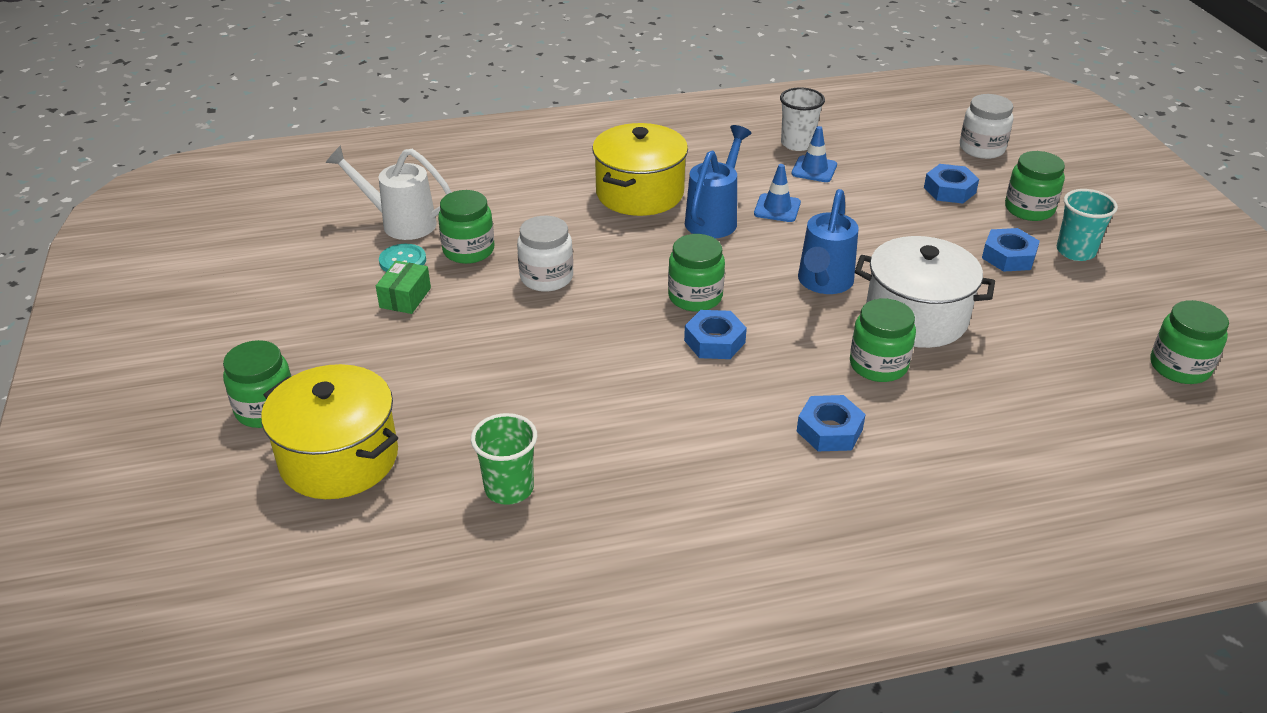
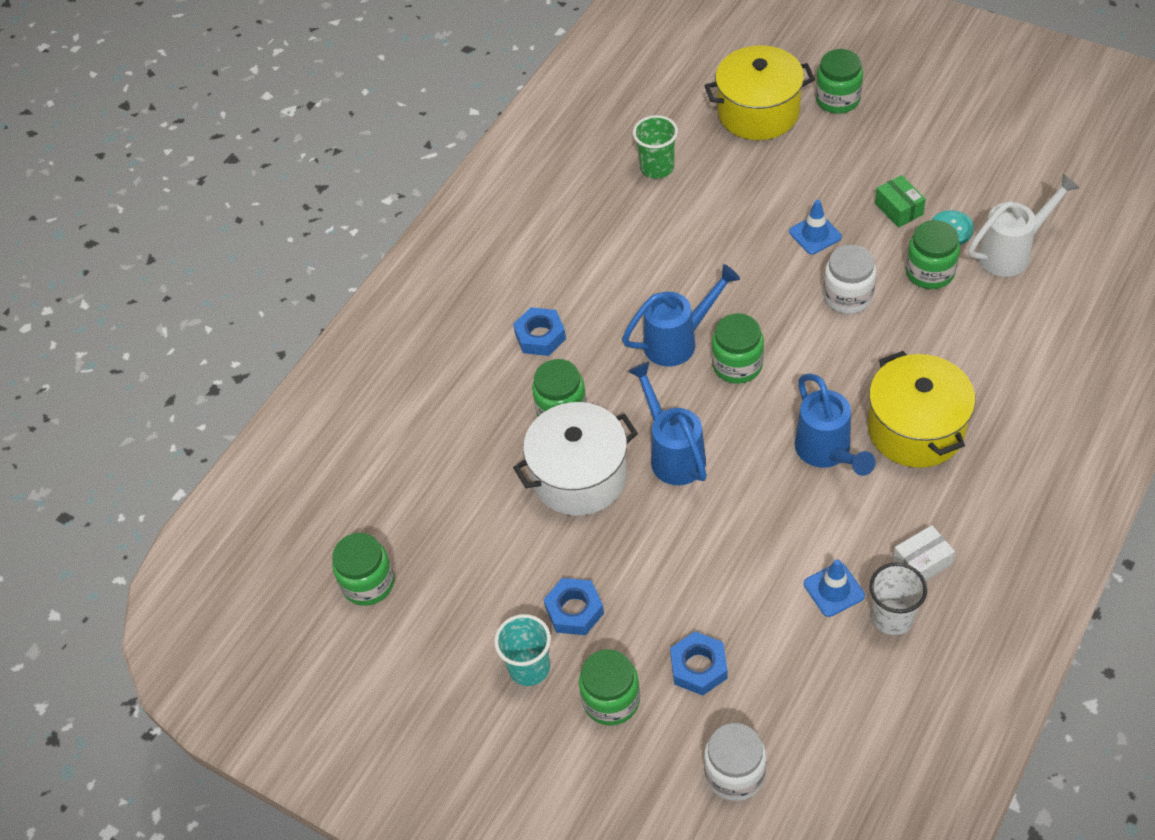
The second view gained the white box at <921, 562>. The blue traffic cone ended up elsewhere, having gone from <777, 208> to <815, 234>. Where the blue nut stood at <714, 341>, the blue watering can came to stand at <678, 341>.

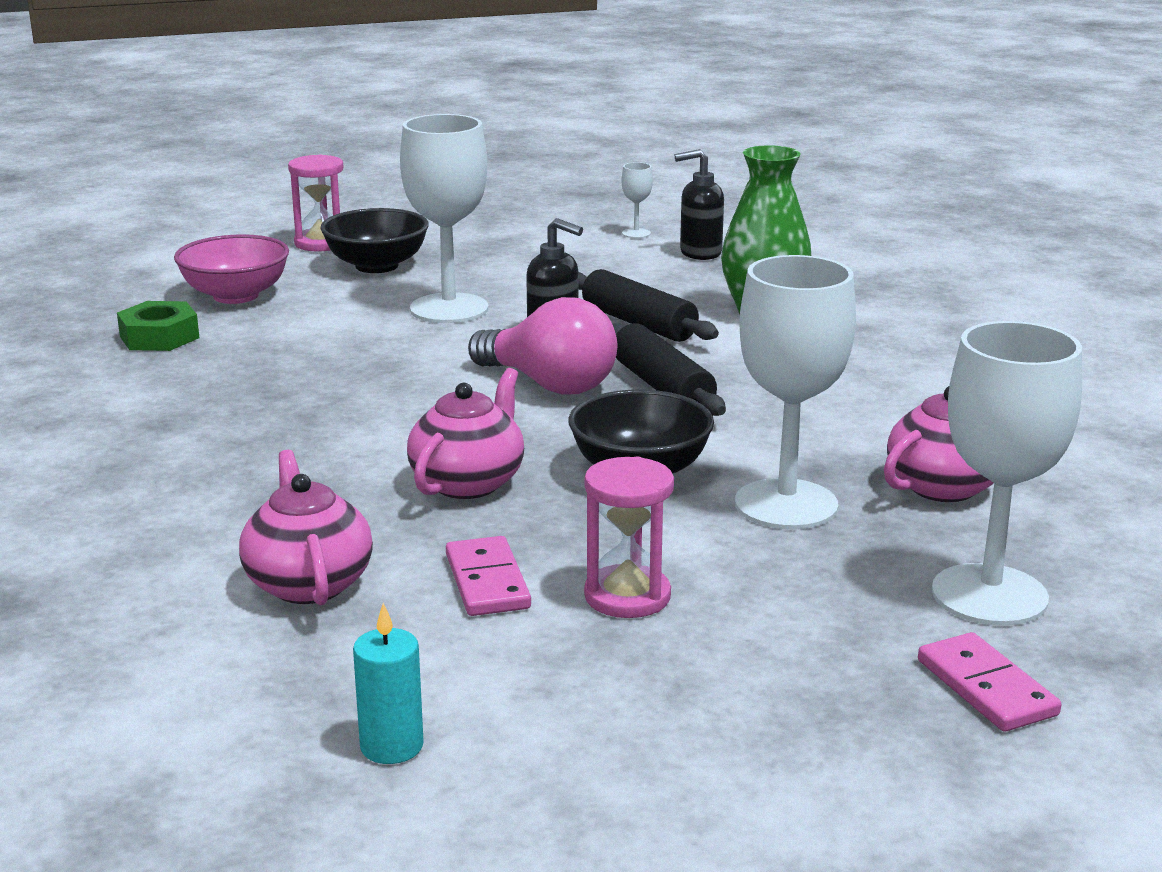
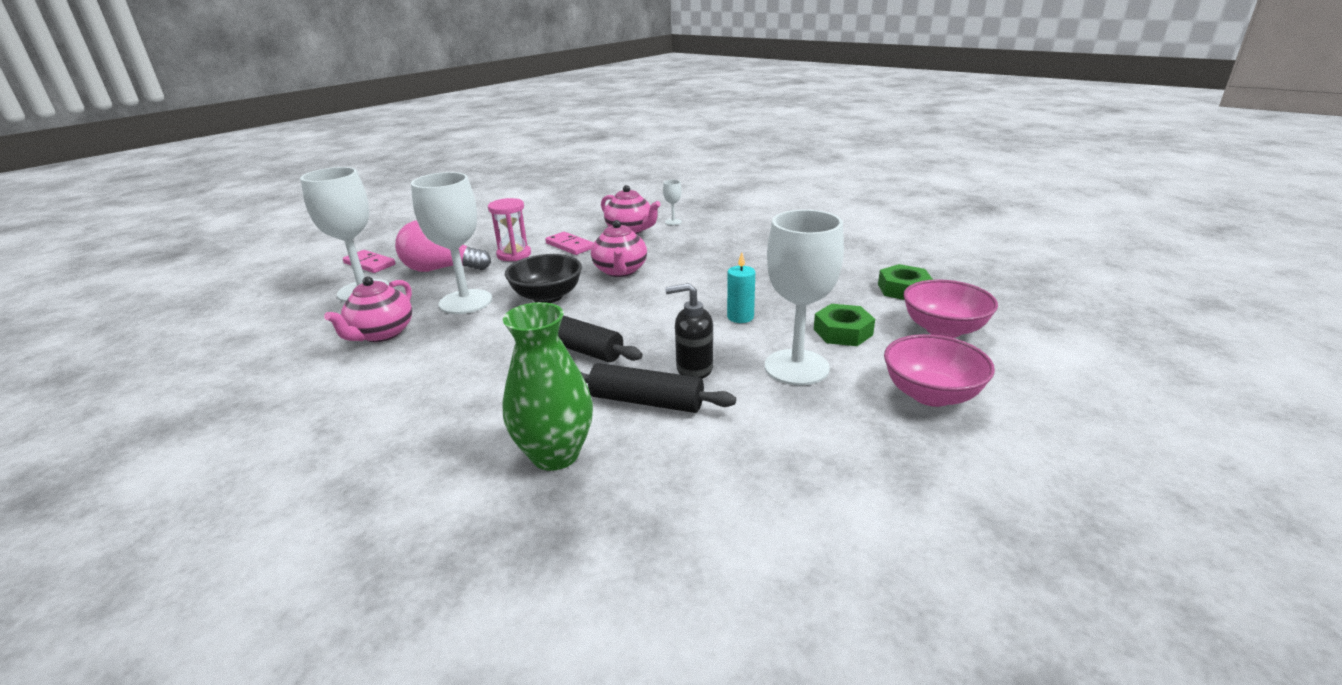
The second view lost the pink hourglass at <321, 243>. The second view lost the black soap dispenser at <700, 253>. The second view gained the green nut at <843, 332>. The turquoise candle ended up elsewhere, having gone from <391, 746> to <740, 317>. The pink light bulb ended up elsewhere, having gone from <549, 385> to <440, 269>. The white goblet ended up elsewhere, having gone from <636, 233> to <673, 222>. What was the black bowl at <377, 266> turned into the pink bowl at <931, 394>.

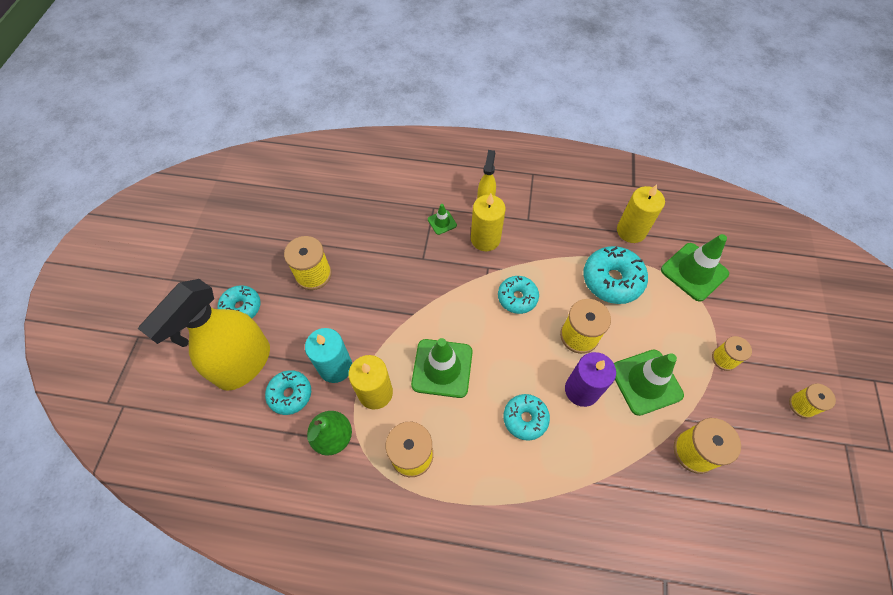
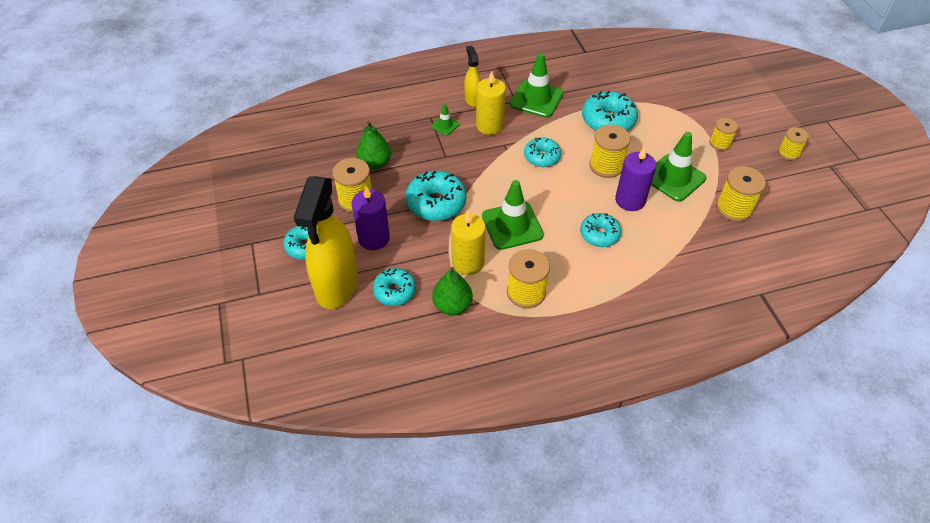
The second view lost the turquoise candle at <335, 367>. The second view lost the yellow candle at <631, 231>. The second view gained the purple candle at <374, 238>. The second view gained the green pear at <375, 163>. The second view gained the turquoise donut at <436, 203>. The green traffic cone ended up elsewhere, having gone from <694, 272> to <536, 99>.

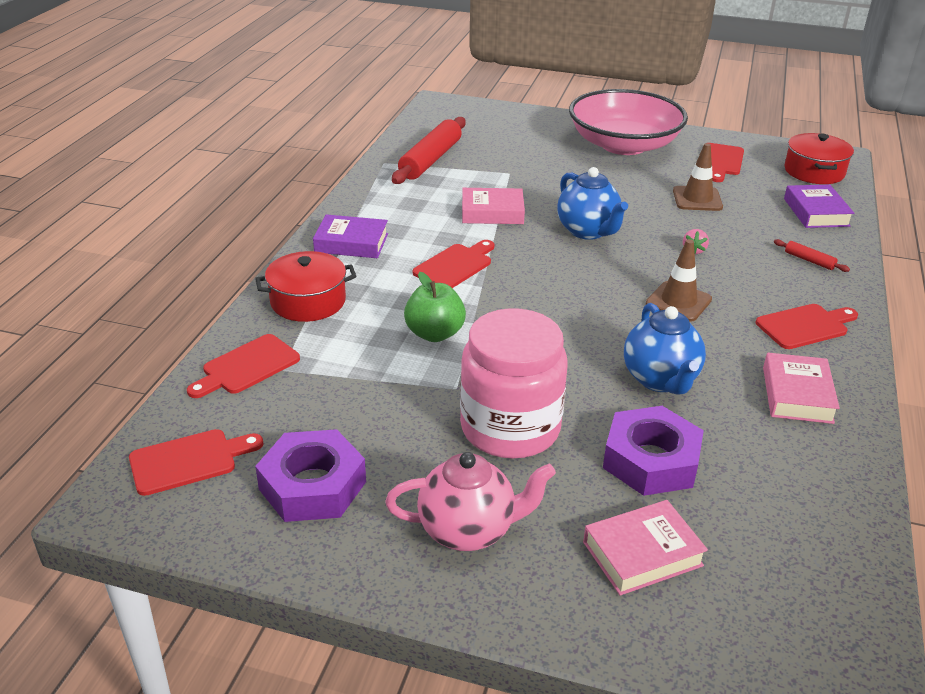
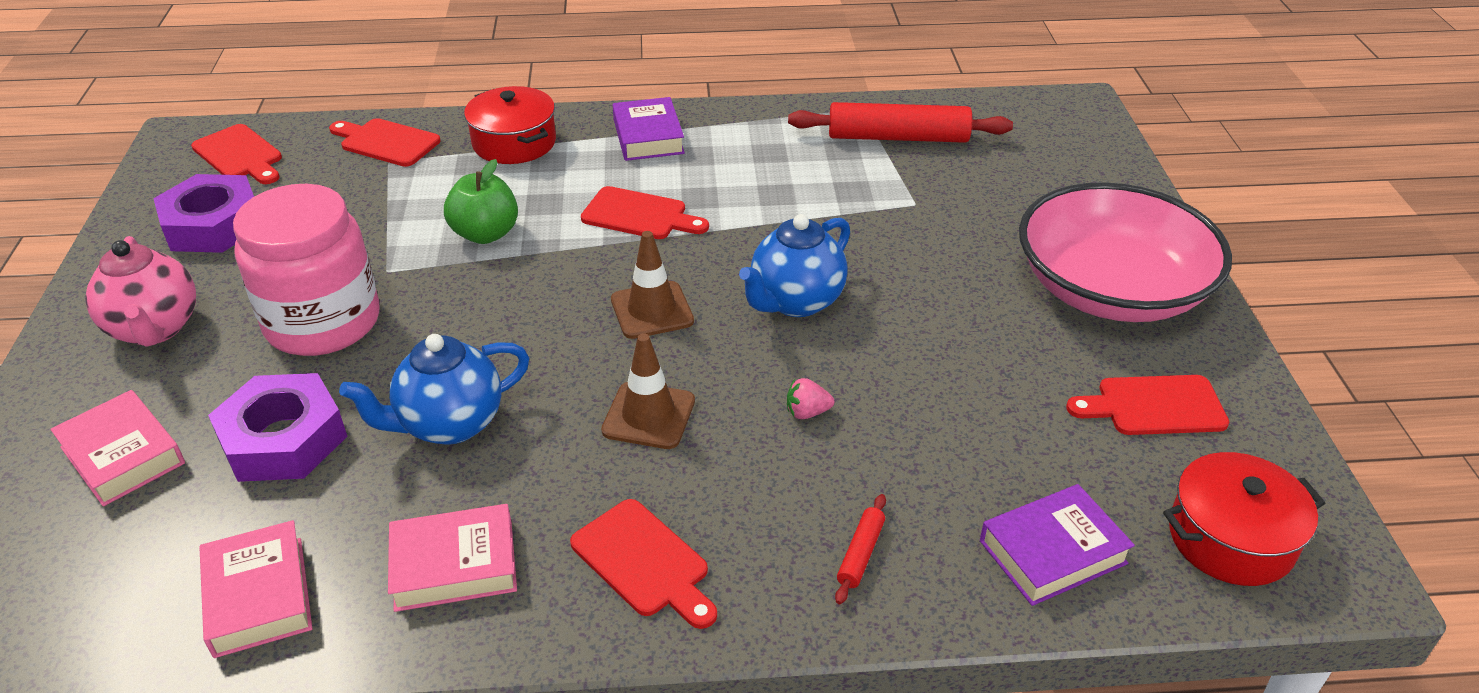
The pink book ended up elsewhere, having gone from <492, 212> to <259, 596>. The brown traffic cone ended up elsewhere, having gone from <697, 199> to <652, 310>.

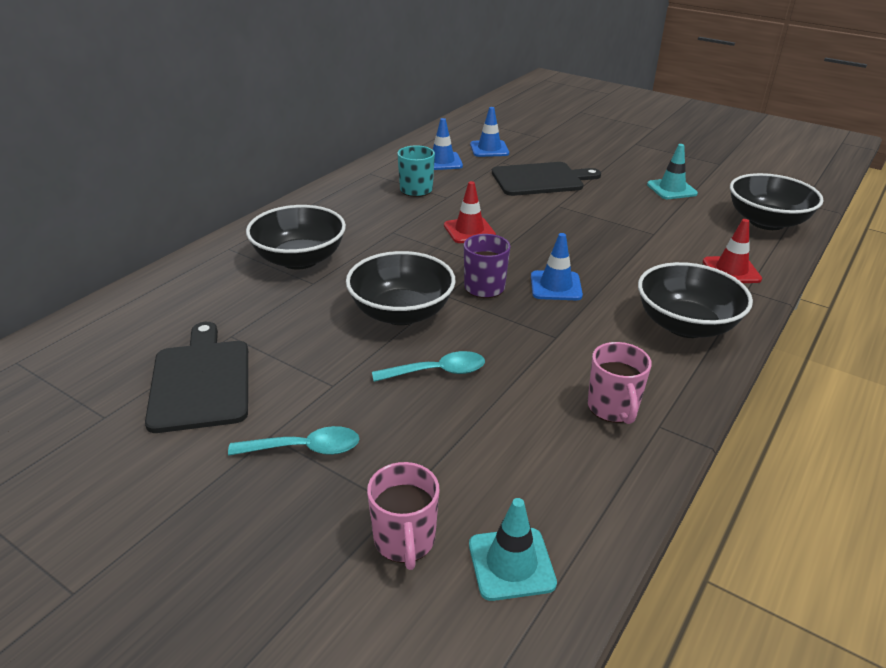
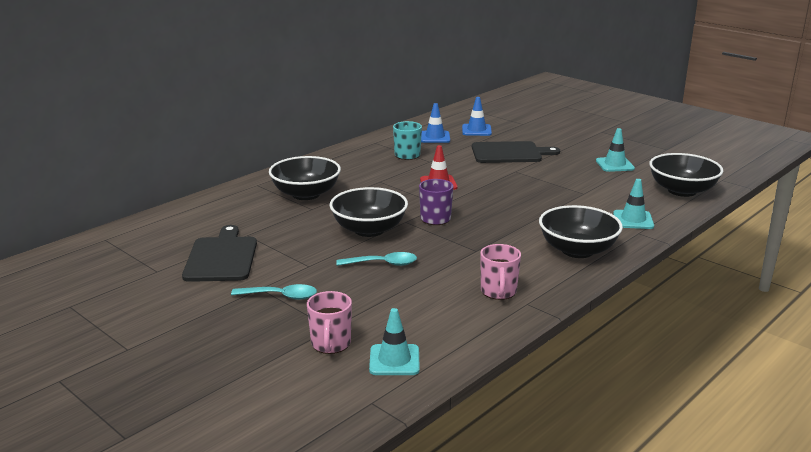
The second view lost the blue traffic cone at <556, 286>. What was the red traffic cone at <731, 270> turned into the turquoise traffic cone at <633, 220>.

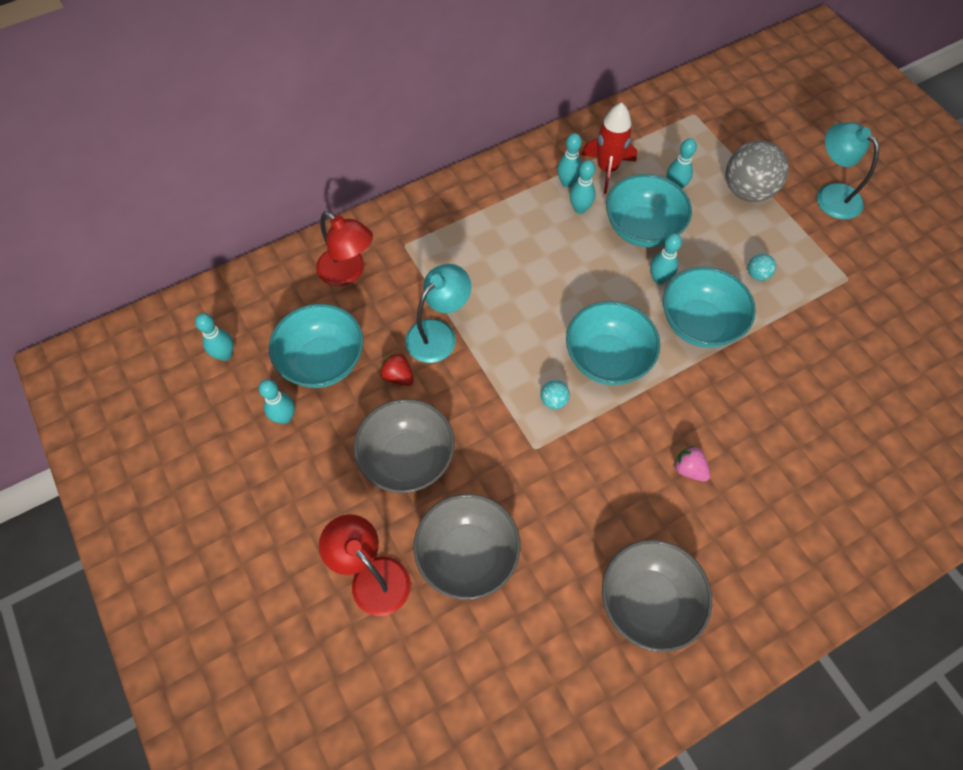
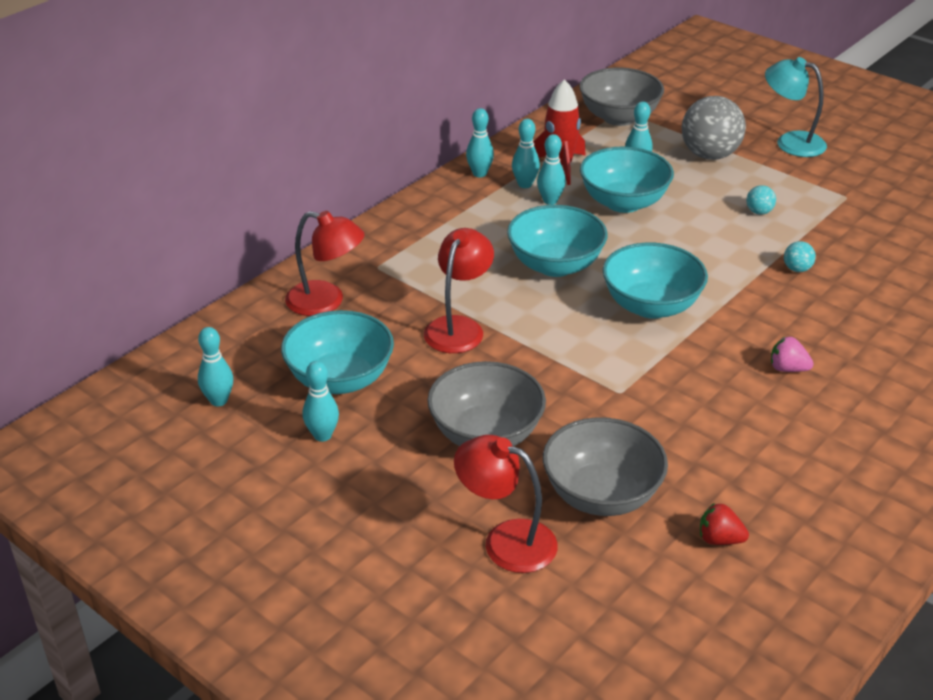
The red strawberry ended up elsewhere, having gone from <398, 376> to <719, 539>. The turquoise ball ended up elsewhere, having gone from <553, 400> to <797, 269>. The grey bowl ended up elsewhere, having gone from <648, 602> to <619, 117>. The turquoise bowling pin ended up elsewhere, having gone from <659, 279> to <479, 173>. The turquoise bowl ended up elsewhere, having gone from <699, 323> to <555, 265>. What was the turquoise lamp at <438, 333> turned into the red lamp at <458, 327>.

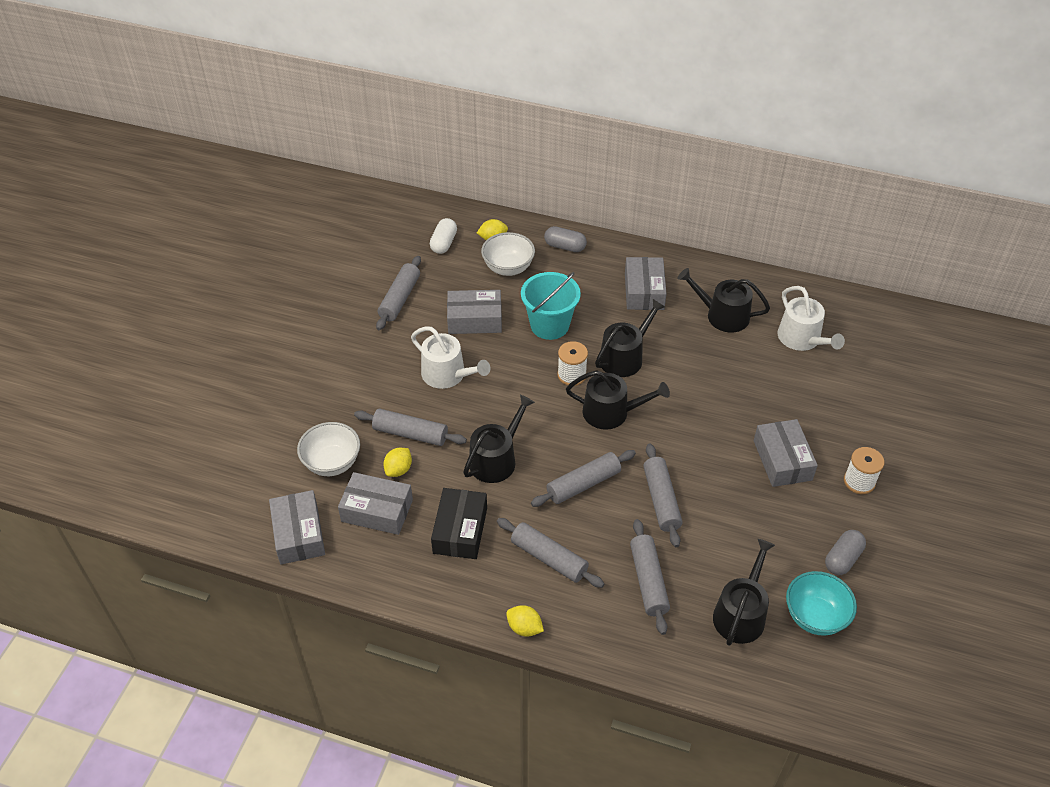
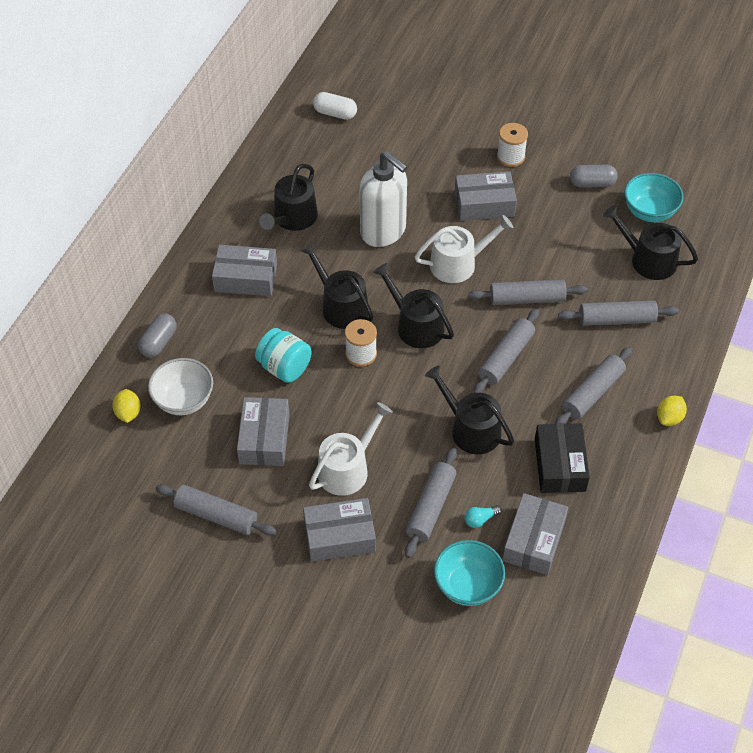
The second view gained the white soap dispenser at <383, 231>. The grey box ended up elsewhere, having gone from <299, 534> to <339, 536>. The white capsule ended up elsewhere, having gone from <444, 243> to <335, 113>. The white watering can ended up elsewhere, having gone from <802, 339> to <458, 263>. Where the yellow lemon stood at <398, 470>, the turquoise light bulb came to stand at <480, 519>. Where the turquoise bucket stood at <549, 325>, the turquoise jar came to stand at <284, 367>. What was the white bowl at <332, 463> turned into the turquoise bowl at <467, 585>. The black box at <460, 530> ended up facing another way, 75 degrees clockwise from before. The grey rolling pin at <583, 484> ended up facing another way, 60 degrees clockwise from before. The black watering can at <611, 412> ended up facing another way, 60 degrees counterclockwise from before. The grey capsule at <842, 559> ended up facing another way, 45 degrees counterclockwise from before.

